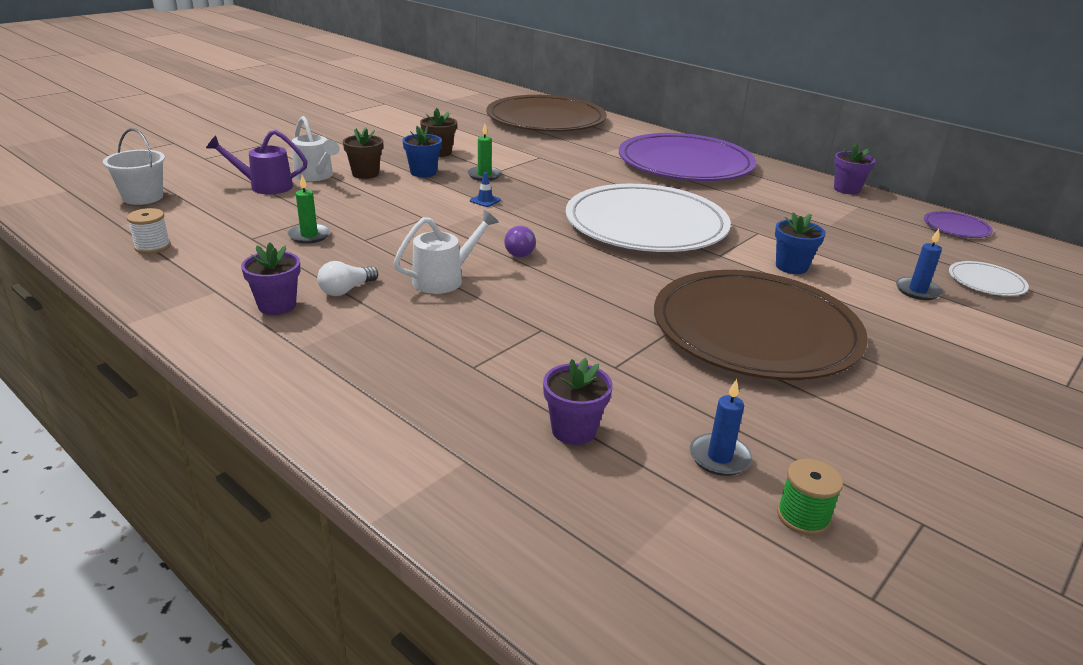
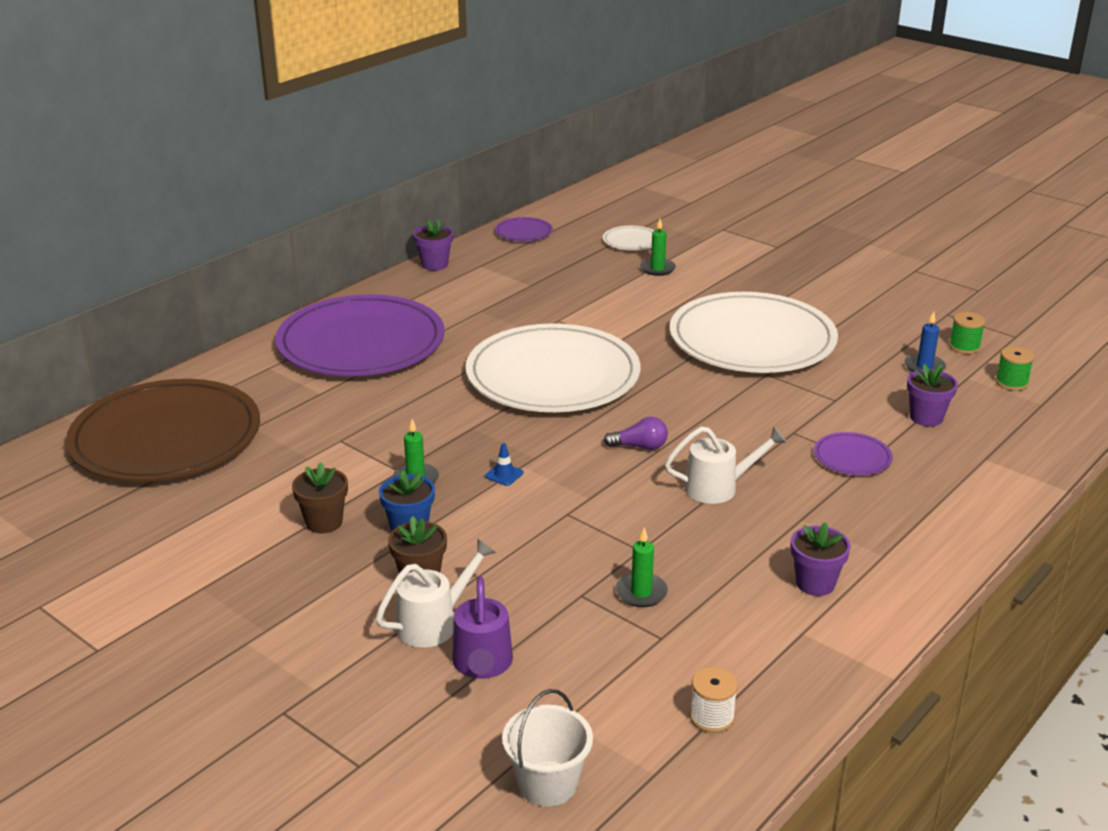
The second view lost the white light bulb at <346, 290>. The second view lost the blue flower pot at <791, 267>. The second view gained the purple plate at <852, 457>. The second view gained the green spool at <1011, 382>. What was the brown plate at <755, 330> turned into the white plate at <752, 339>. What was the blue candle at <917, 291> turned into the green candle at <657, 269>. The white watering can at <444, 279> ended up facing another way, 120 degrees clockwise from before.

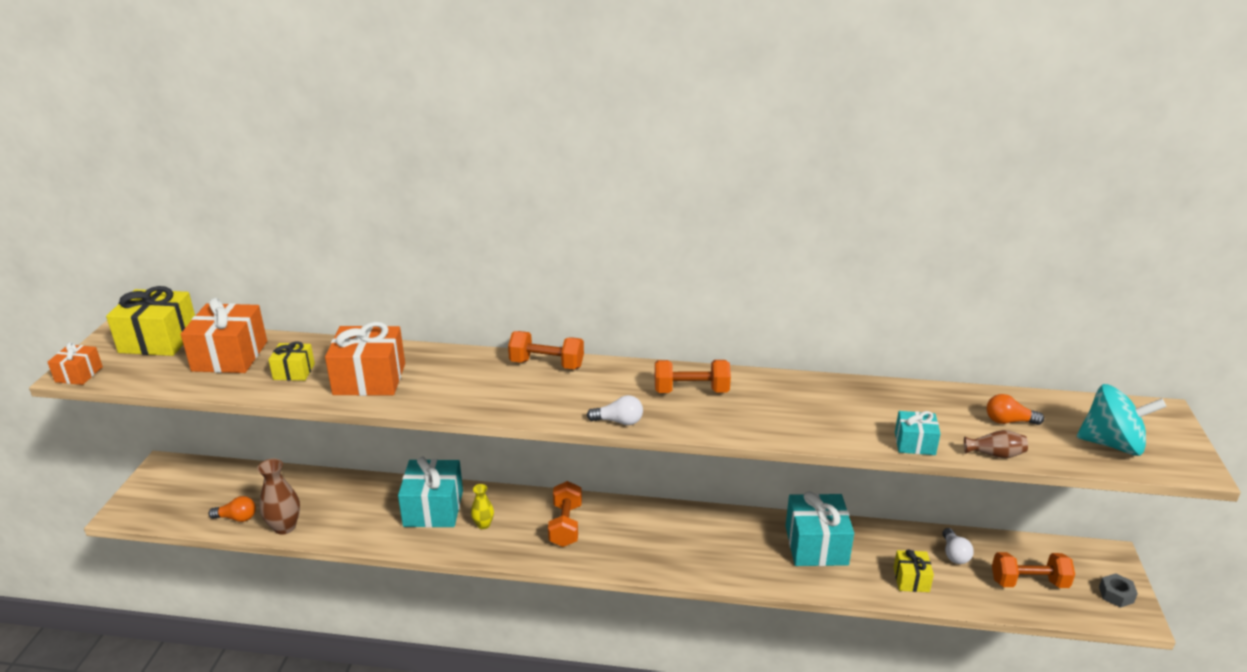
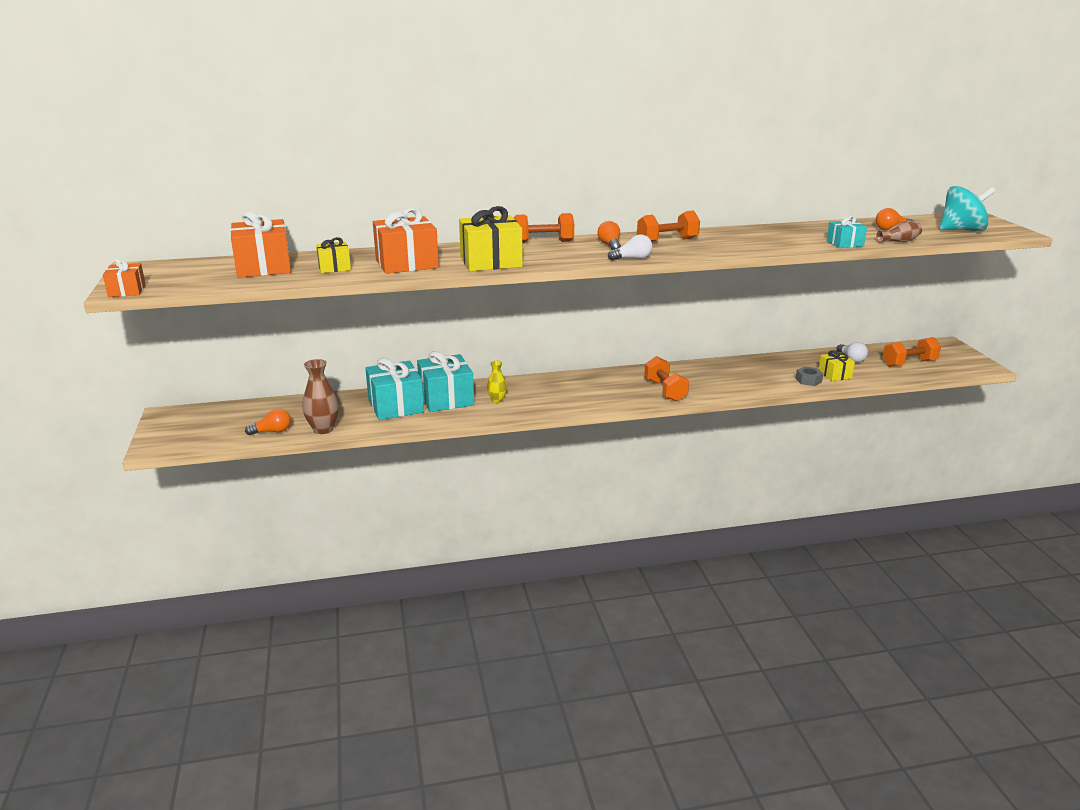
The second view gained the orange light bulb at <610, 245>. The yellow gift ended up elsewhere, having gone from <159, 340> to <491, 262>. The orange dumbbell ended up elsewhere, having gone from <565, 525> to <665, 390>. The turquoise gift ended up elsewhere, having gone from <816, 545> to <396, 406>. The grey nut ended up elsewhere, having gone from <1116, 594> to <808, 380>.

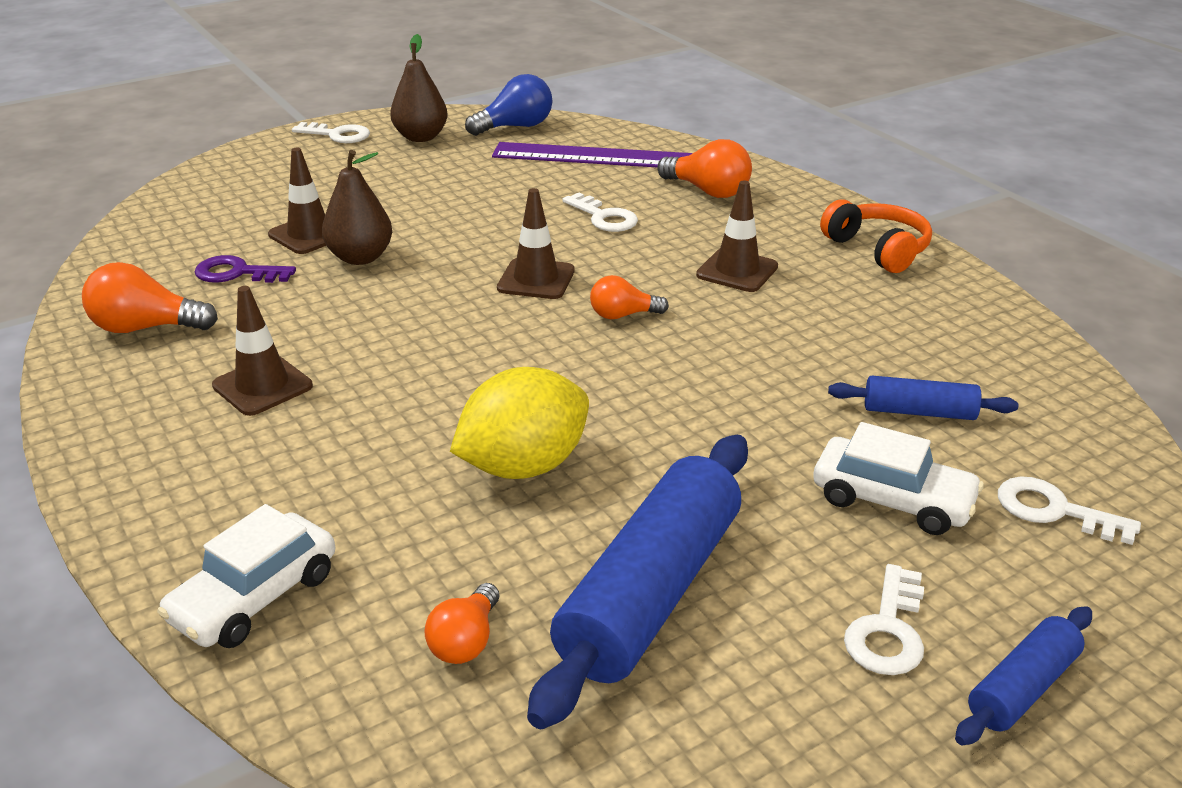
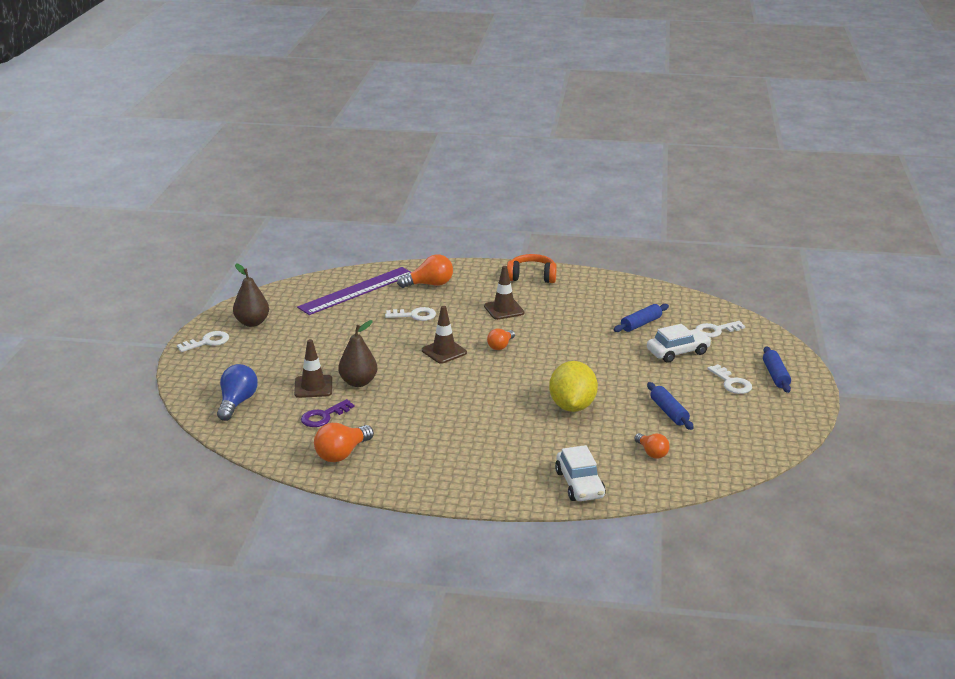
The second view lost the brown traffic cone at <262, 386>. The blue light bulb ended up elsewhere, having gone from <515, 127> to <237, 403>. The size of the blue rolling pin at <650, 592> changed by a factor of 0.50.

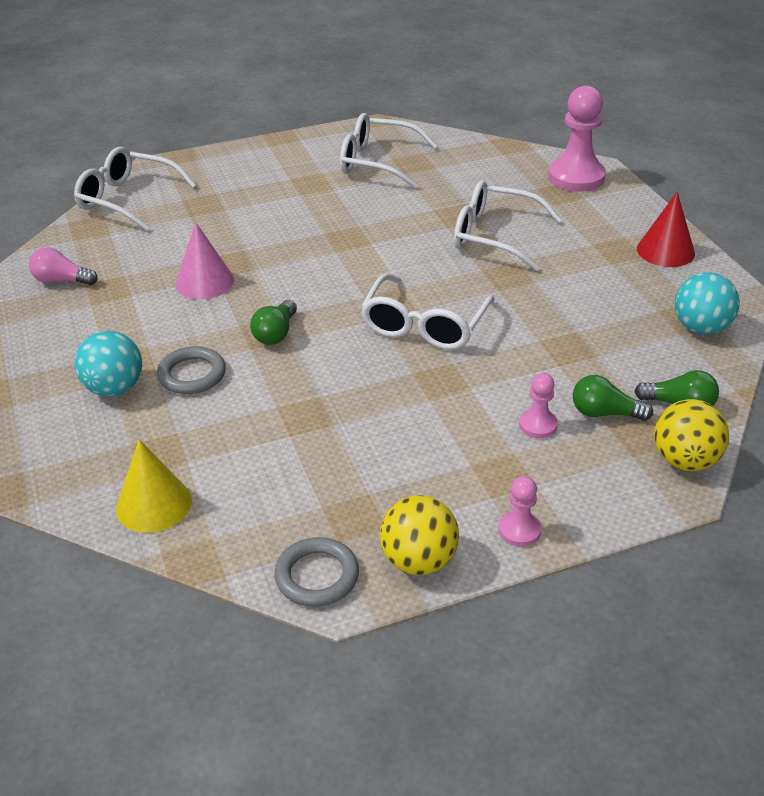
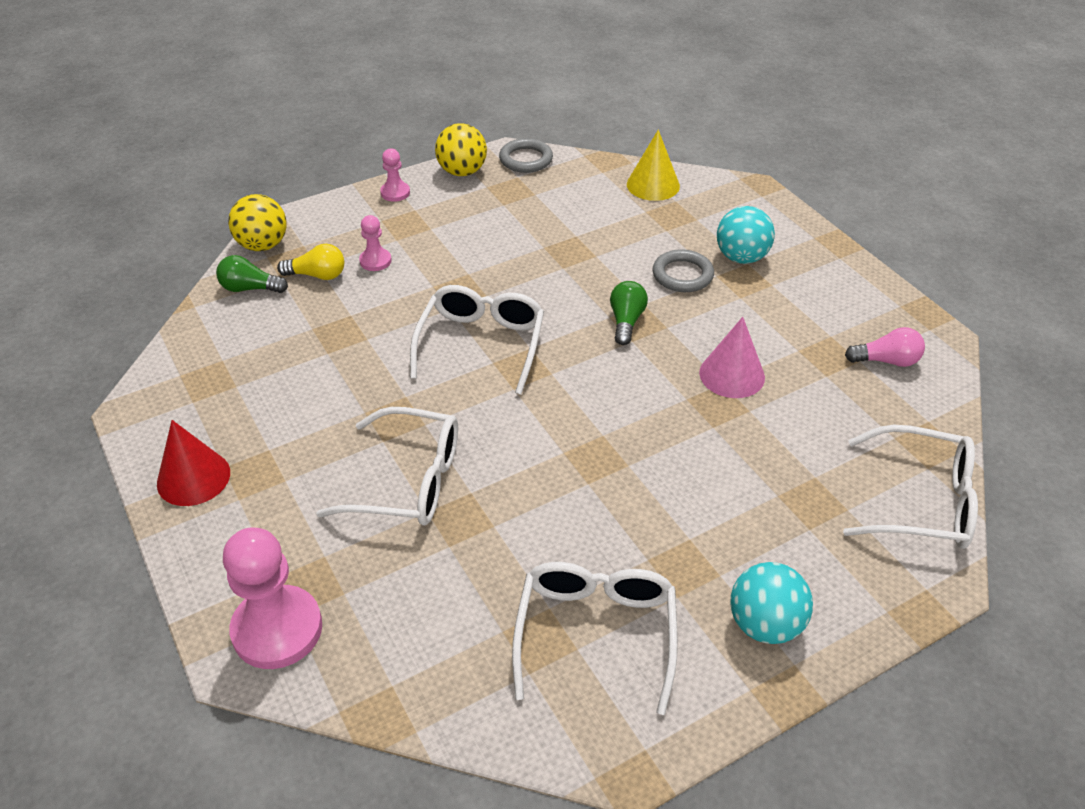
The turquoise ball ended up elsewhere, having gone from <701, 328> to <765, 624>. What was the green light bulb at <604, 413> turned into the yellow light bulb at <317, 275>. The white glasses at <378, 162> ended up facing another way, 90 degrees counterclockwise from before.

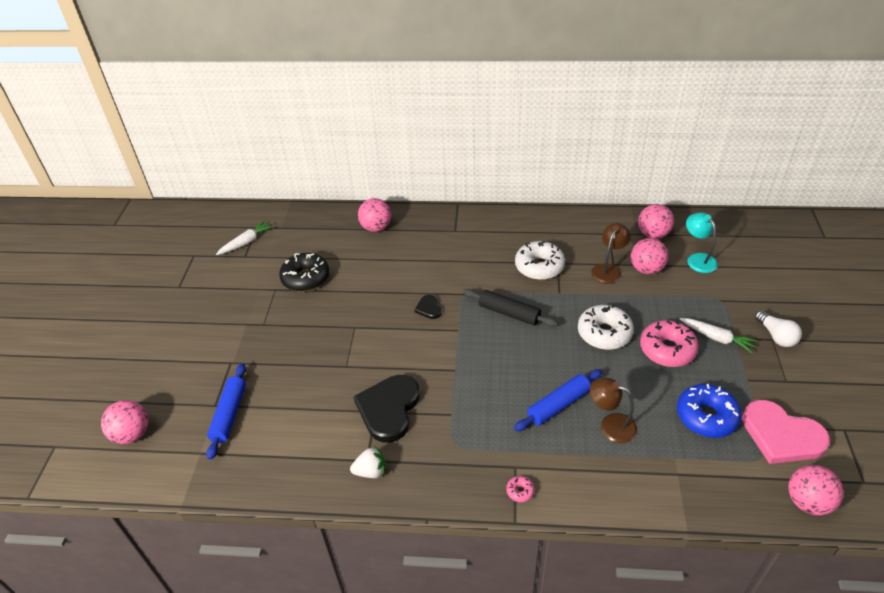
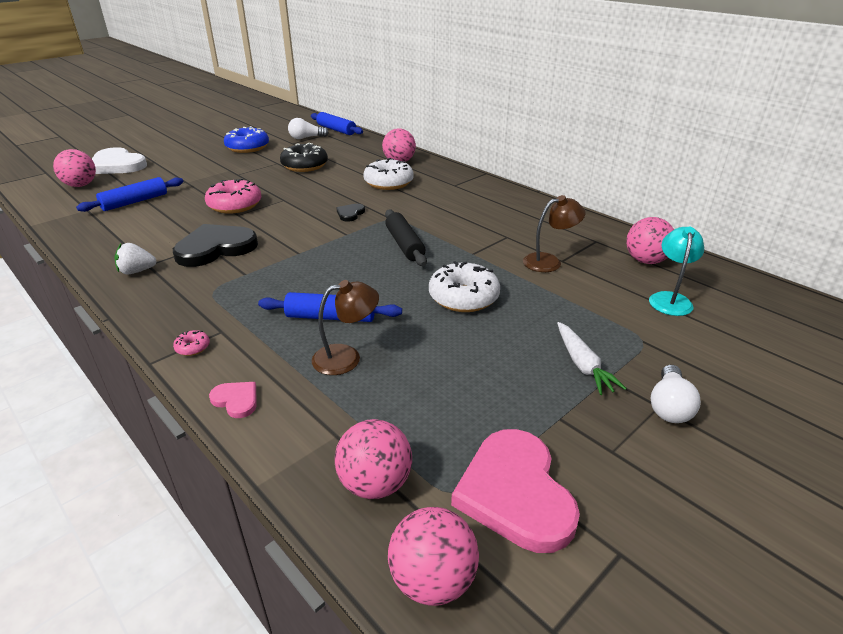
The second view gained the white heart at <117, 165>. The second view gained the pink heart at <236, 400>. The second view gained the blue rolling pin at <336, 130>. The white donut ended up elsewhere, having gone from <539, 267> to <388, 183>. The pink ball ended up elsewhere, having gone from <646, 269> to <375, 483>. The pink donut ended up elsewhere, having gone from <667, 350> to <235, 205>. The blue donut ended up elsewhere, having gone from <706, 416> to <247, 147>. Where the white carrot stood at <246, 242>, the white light bulb came to stand at <306, 138>. The white strawberry at <370, 471> ended up facing another way, 135 degrees clockwise from before. The brown lamp at <610, 425> ended up facing another way, 90 degrees clockwise from before.

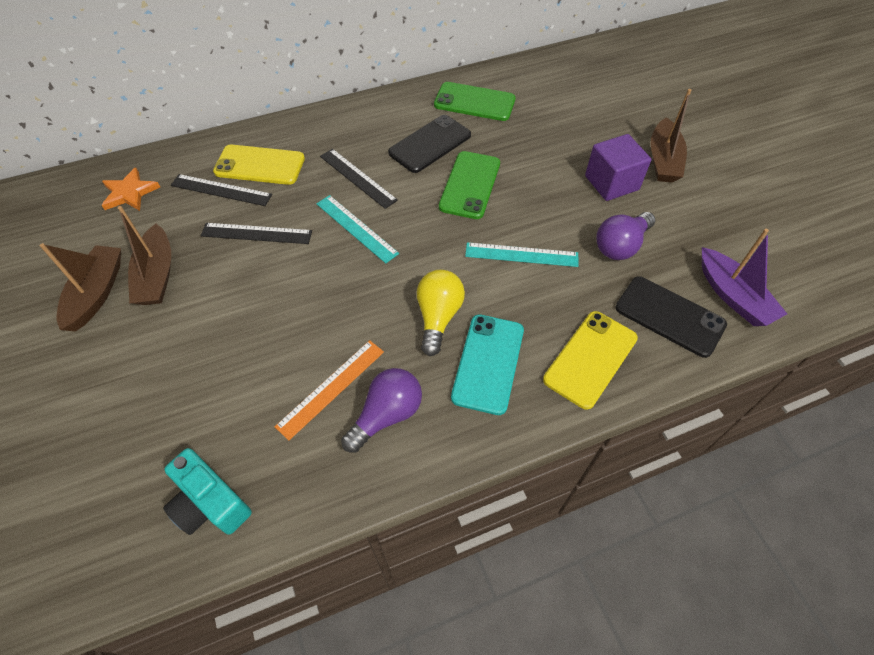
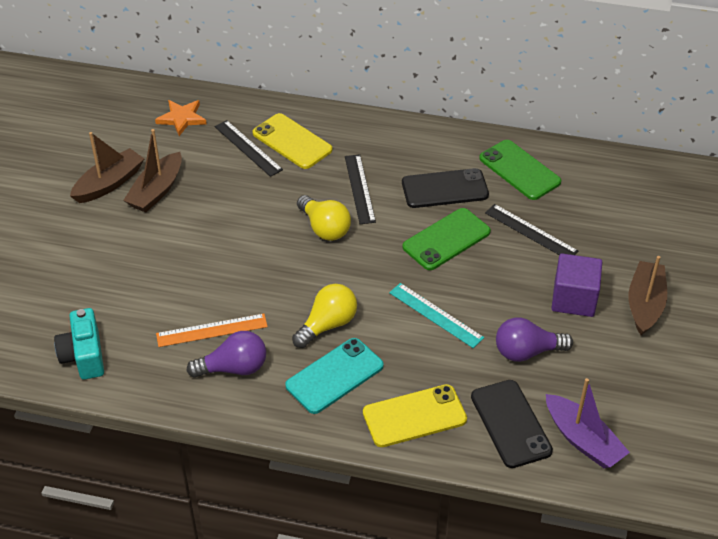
The black ruler ended up elsewhere, having gone from <256, 233> to <531, 232>. Where the turquoise ruler stood at <356, 228>, the yellow light bulb came to stand at <324, 228>. The brown boat at <663, 160> ended up facing another way, 150 degrees clockwise from before. The purple boat at <733, 296> ended up facing another way, 45 degrees counterclockwise from before.

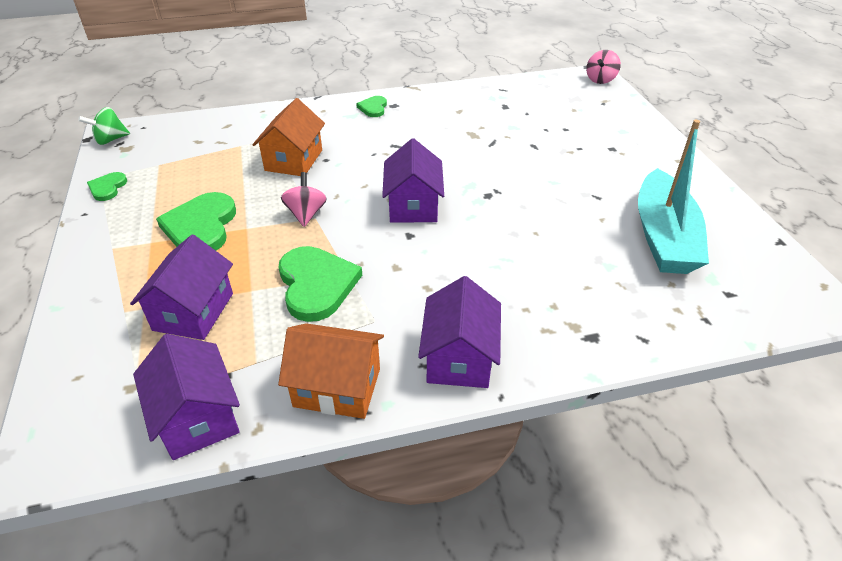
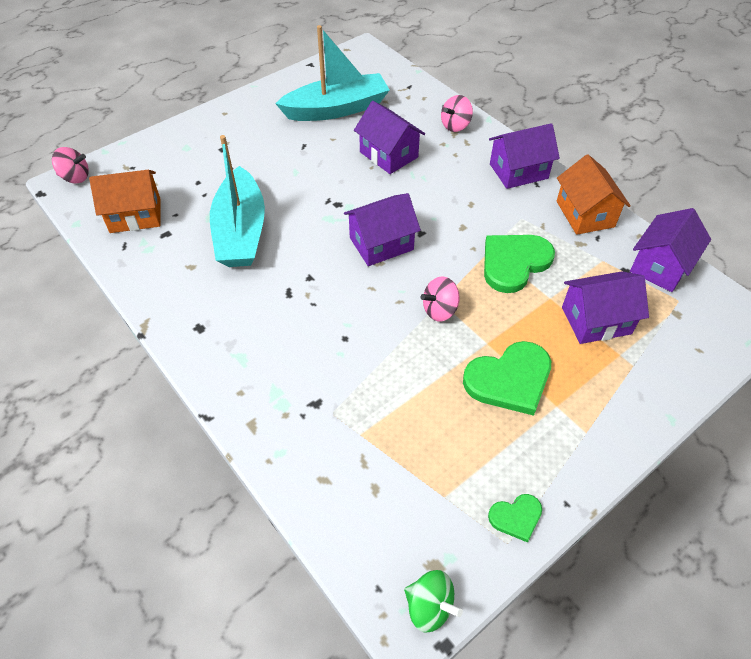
The second view lost the green heart at <373, 108>. The second view gained the turquoise boat at <241, 231>. The second view gained the purple house at <389, 154>. The second view gained the pink spinning top at <455, 125>. The orange house ended up elsewhere, having gone from <294, 160> to <135, 215>.

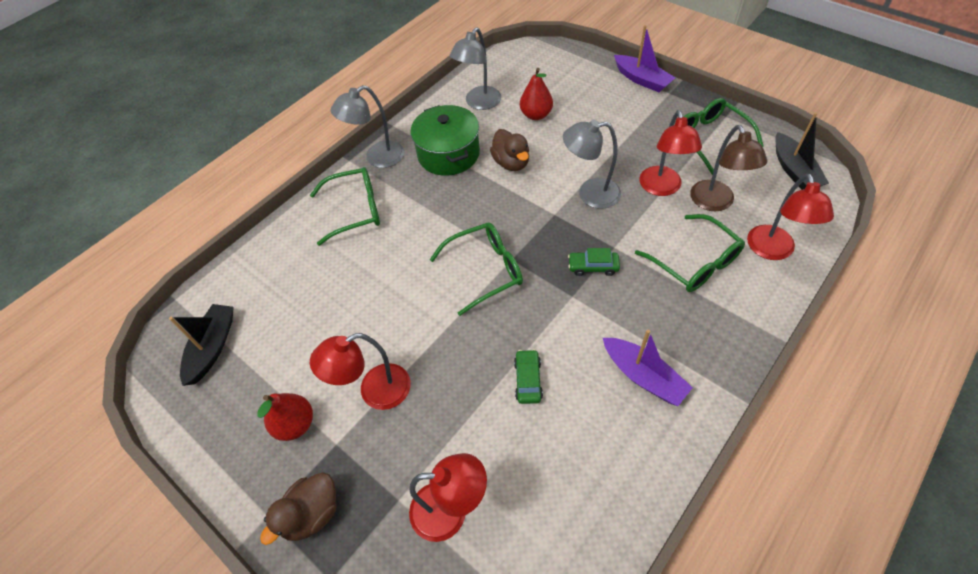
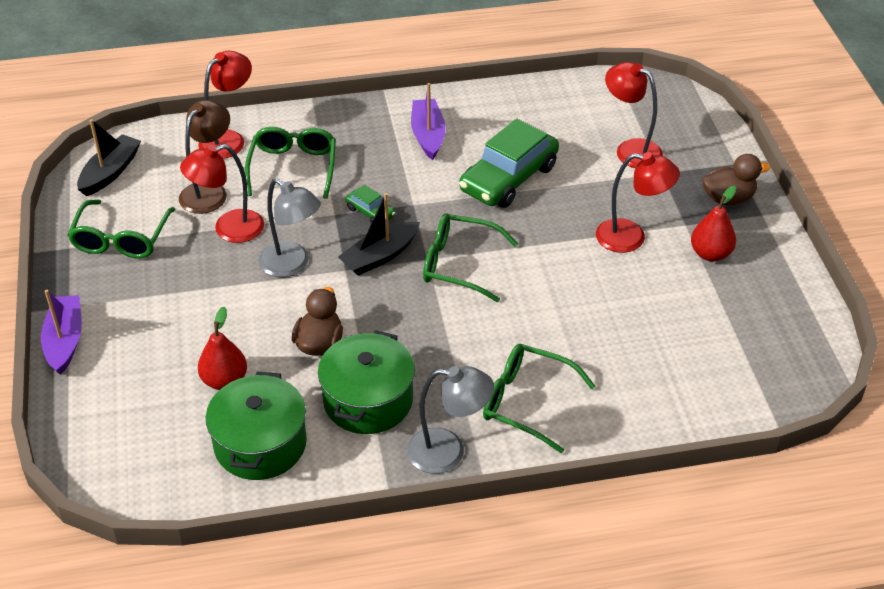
The black boat ended up elsewhere, having gone from <212, 347> to <380, 256>. Where the grey lamp stood at <479, 103>, the green pot came to stand at <260, 444>. The red lamp at <662, 188> ended up facing another way, 150 degrees counterclockwise from before. The size of the green car at <528, 380> changed by a factor of 2.19.

